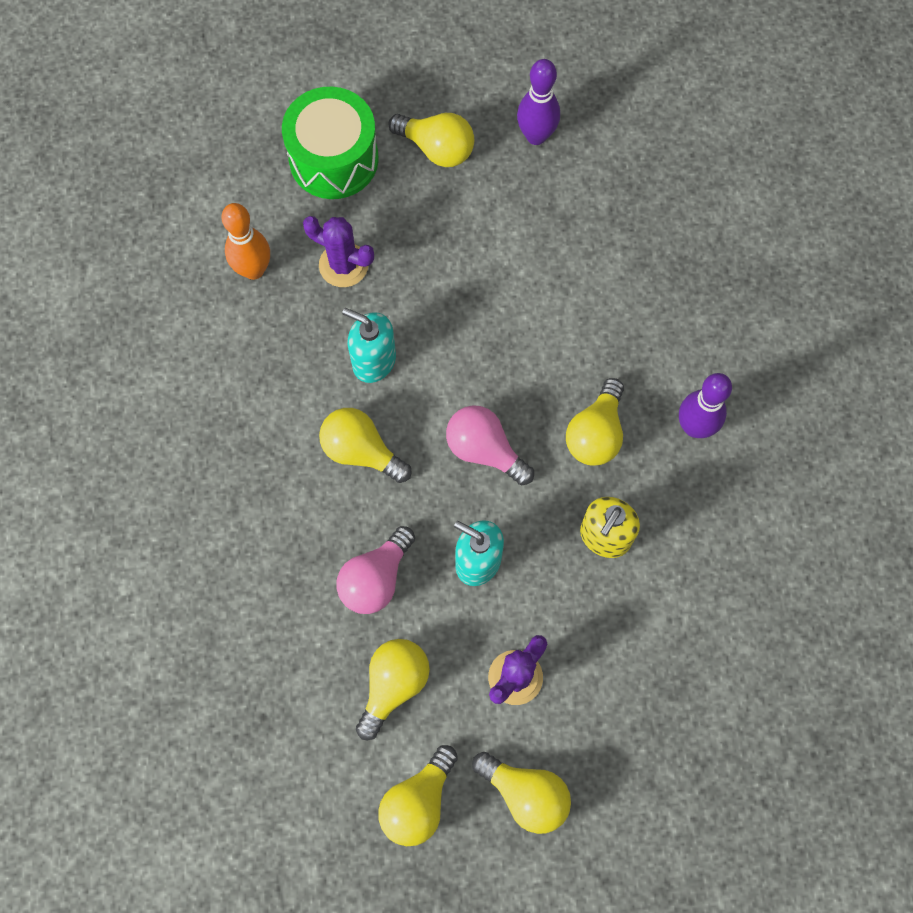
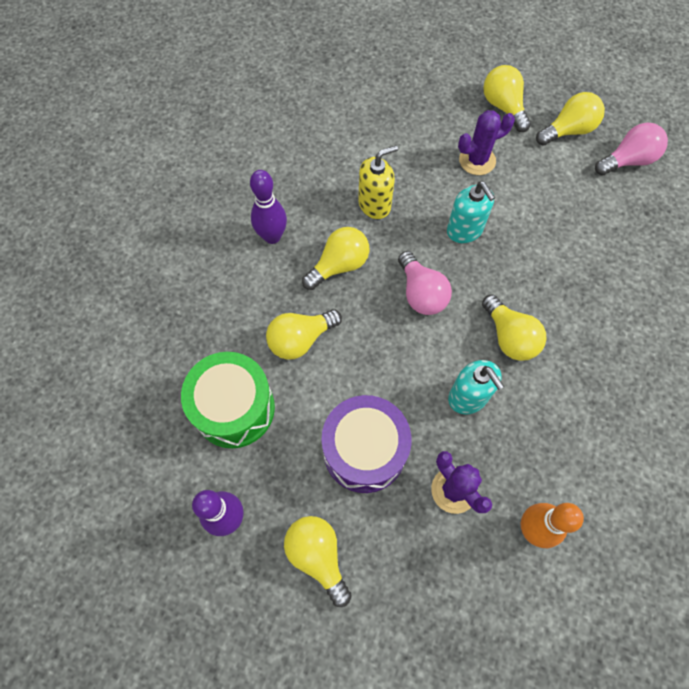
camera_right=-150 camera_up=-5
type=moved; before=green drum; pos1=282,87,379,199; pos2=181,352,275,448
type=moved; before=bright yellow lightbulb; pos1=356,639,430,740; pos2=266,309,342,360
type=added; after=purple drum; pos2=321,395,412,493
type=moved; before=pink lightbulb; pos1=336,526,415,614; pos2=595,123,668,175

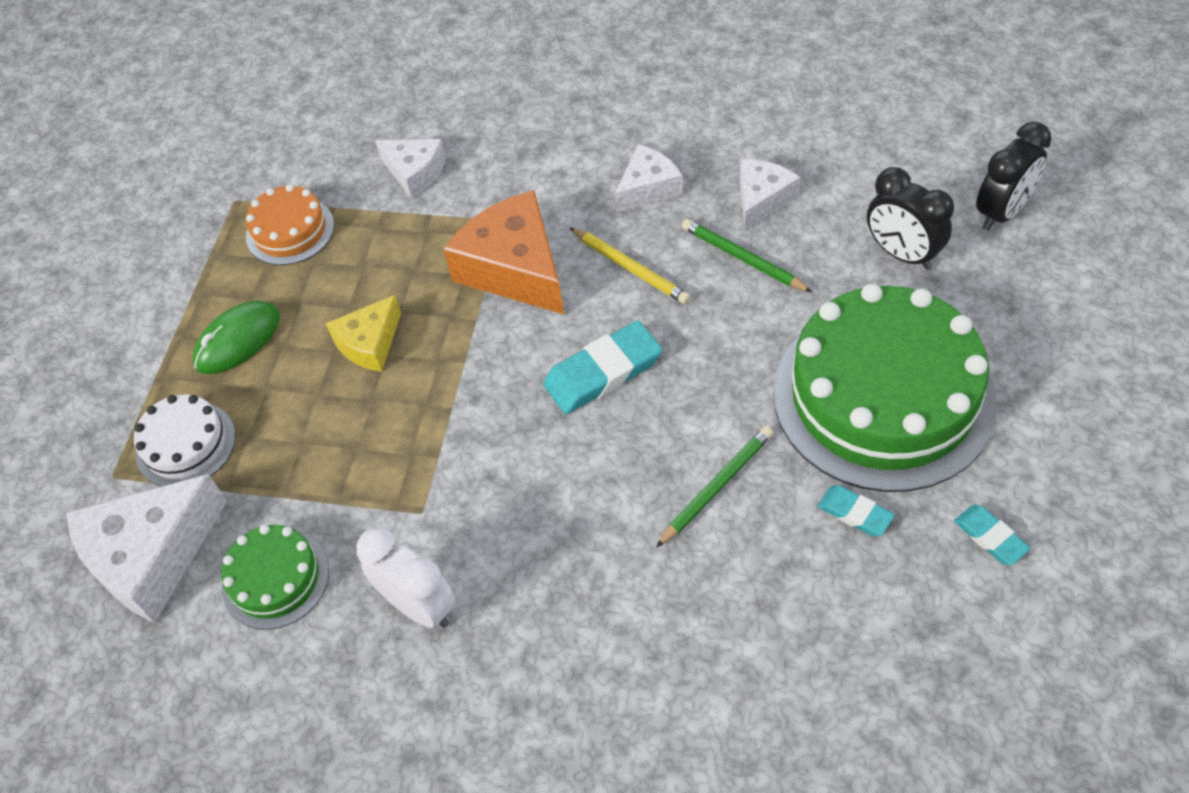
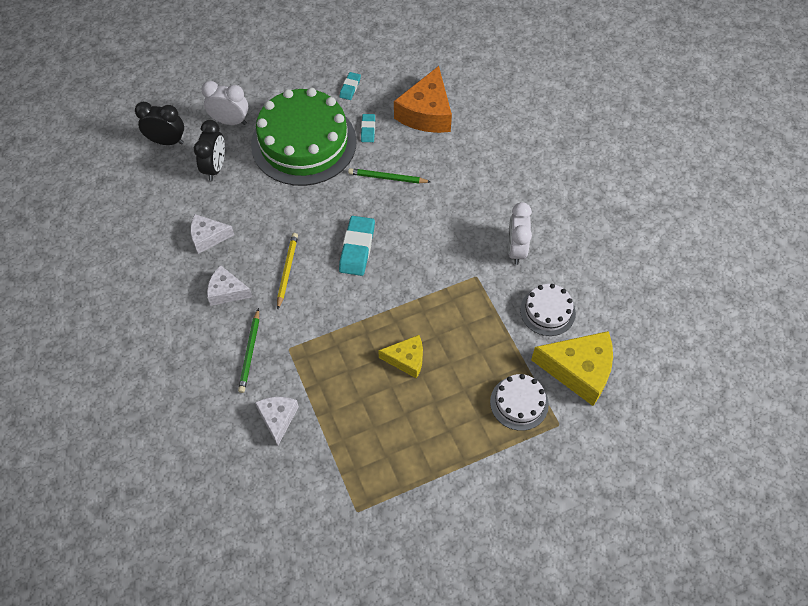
camera_right=-130 camera_up=5
type=added; after=snow-white bedside clock; pos2=201,81,248,125
type=moved; before=green wooden pencil; pos1=682,219,812,292; pos2=238,308,259,393
type=turned; before=teal pencil eraser; pos1=543,321,662,414; pos2=339,216,375,276; turn=75
type=moved; before=orange-coloured cheese; pos1=443,190,564,314; pos2=394,66,452,133
type=recoloured; before=green gateau; after=snow-white gateau; pos1=221,525,329,630; pos2=520,284,576,336
type=recoloured; before=snow-white cheese; after=bright yellow cheese; pos1=66,474,227,623; pos2=531,331,613,406
type=removed; before=green PC mouse; pos1=193,301,280,374
type=removed; before=orange-coloured gateau; pos1=246,184,334,265

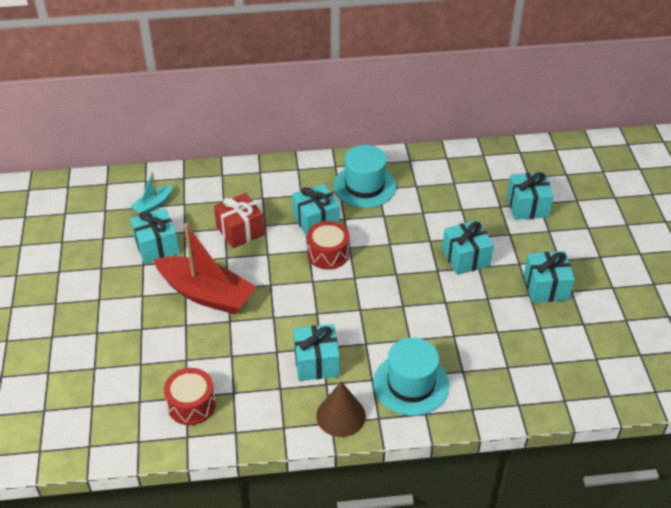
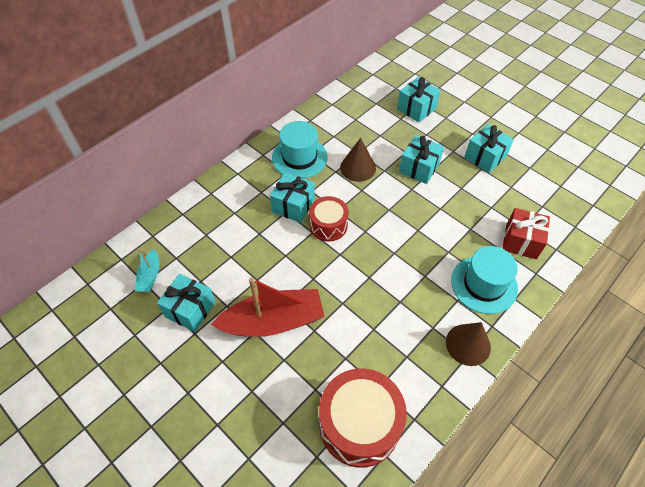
camera_right=-40 camera_up=10
type=resized; before=red drum; pos1=164,368,216,425; pos2=319,368,407,468; scale=1.69
type=added; after=brown solid cone; pos2=340,138,376,182
type=moved; before=red wrapped gift; pos1=214,193,265,248; pos2=502,208,550,259
type=removed; before=teal wrapped gift; pos1=293,324,340,381

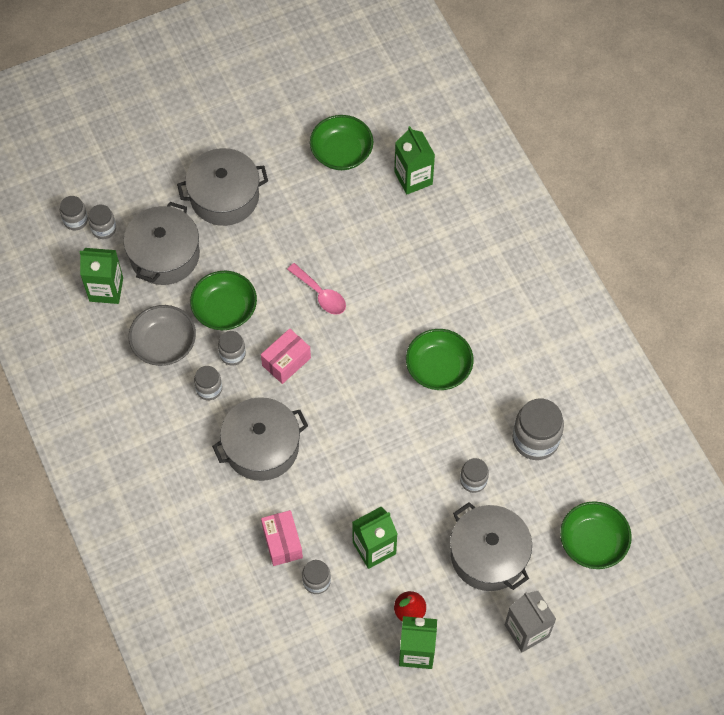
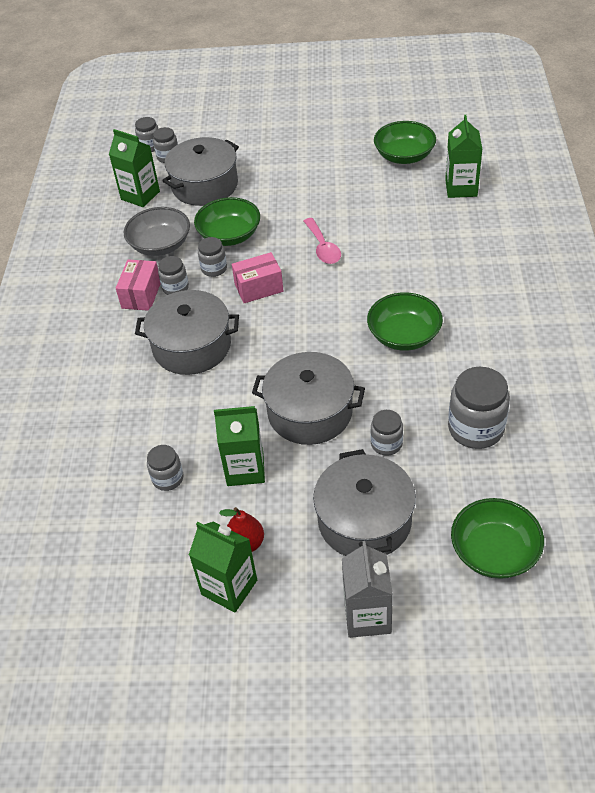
camera_right=30 camera_up=-15
type=moved; before=pink box; pos1=261,510,303,566; pos2=116,260,161,311
type=moved; before=gray cooking pot; pos1=177,148,268,226; pos2=252,352,365,445

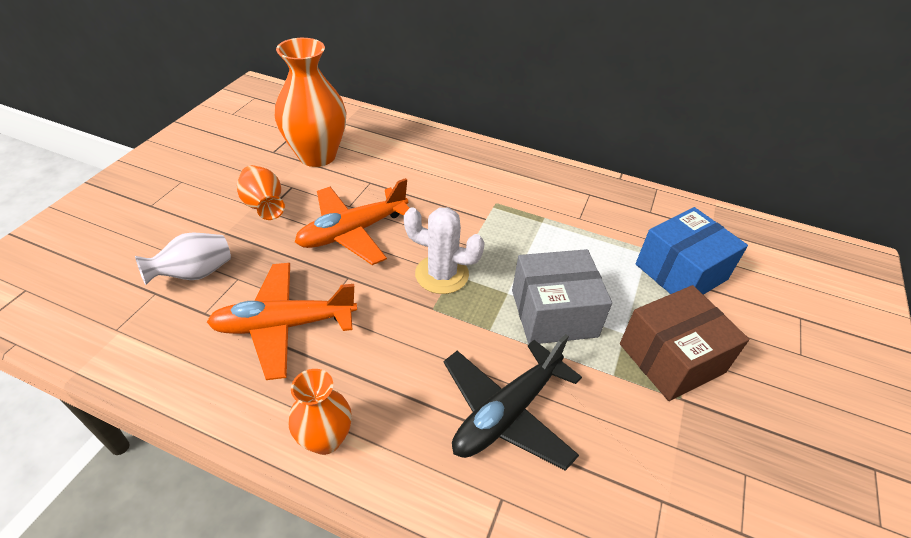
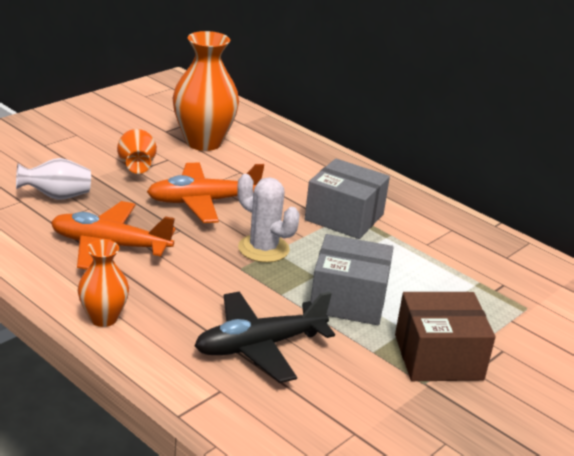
camera_right=20 camera_up=-15
type=added; after=gray box; pos2=305,159,390,239
type=removed; before=royal blue box; pos1=636,207,748,295

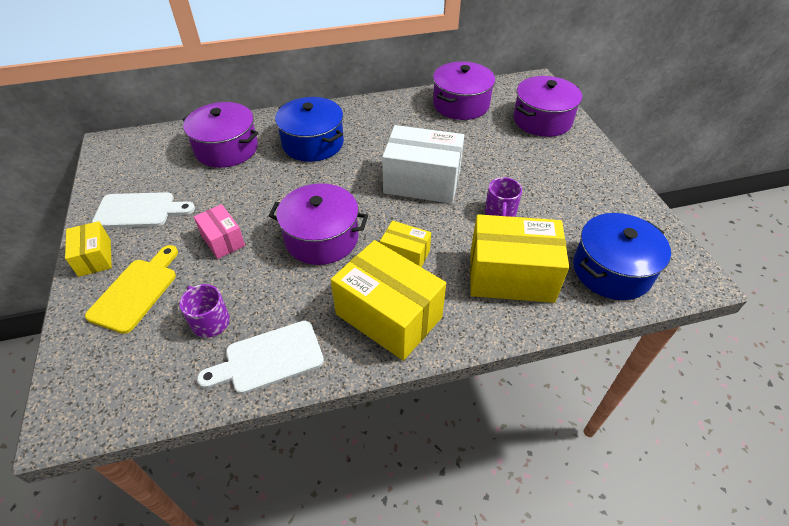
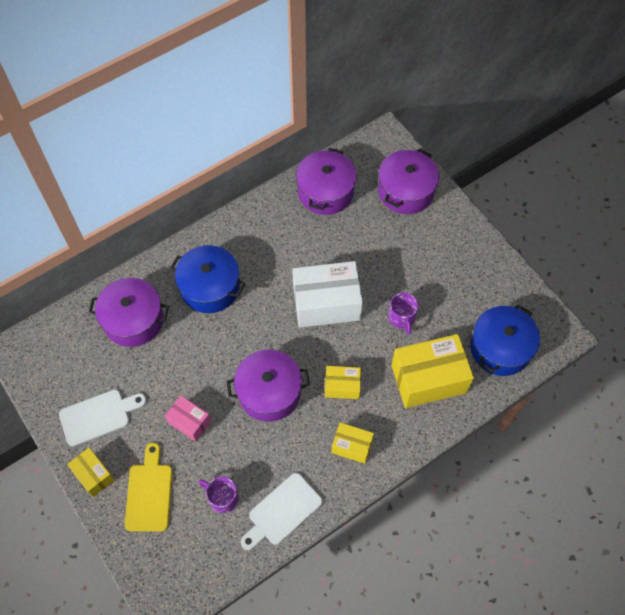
camera_right=-20 camera_up=15
type=resized; before=bright yellow box; pos1=331,240,446,361; pos2=331,422,374,464; scale=0.53

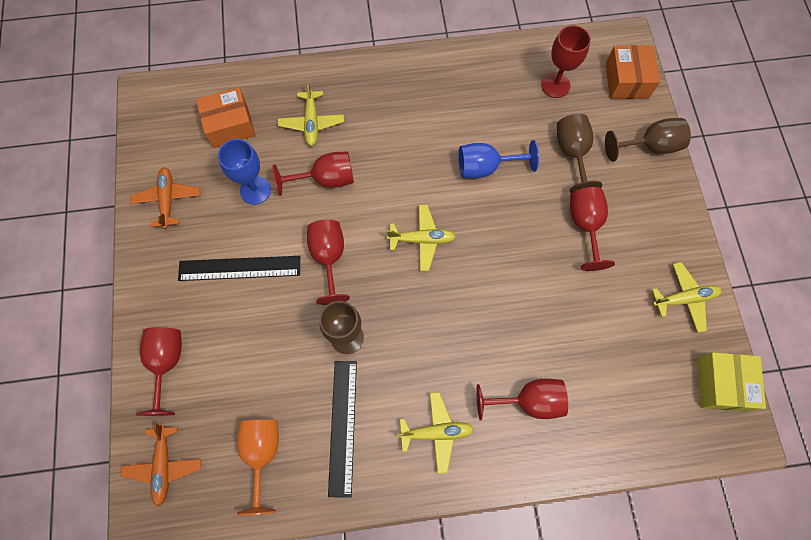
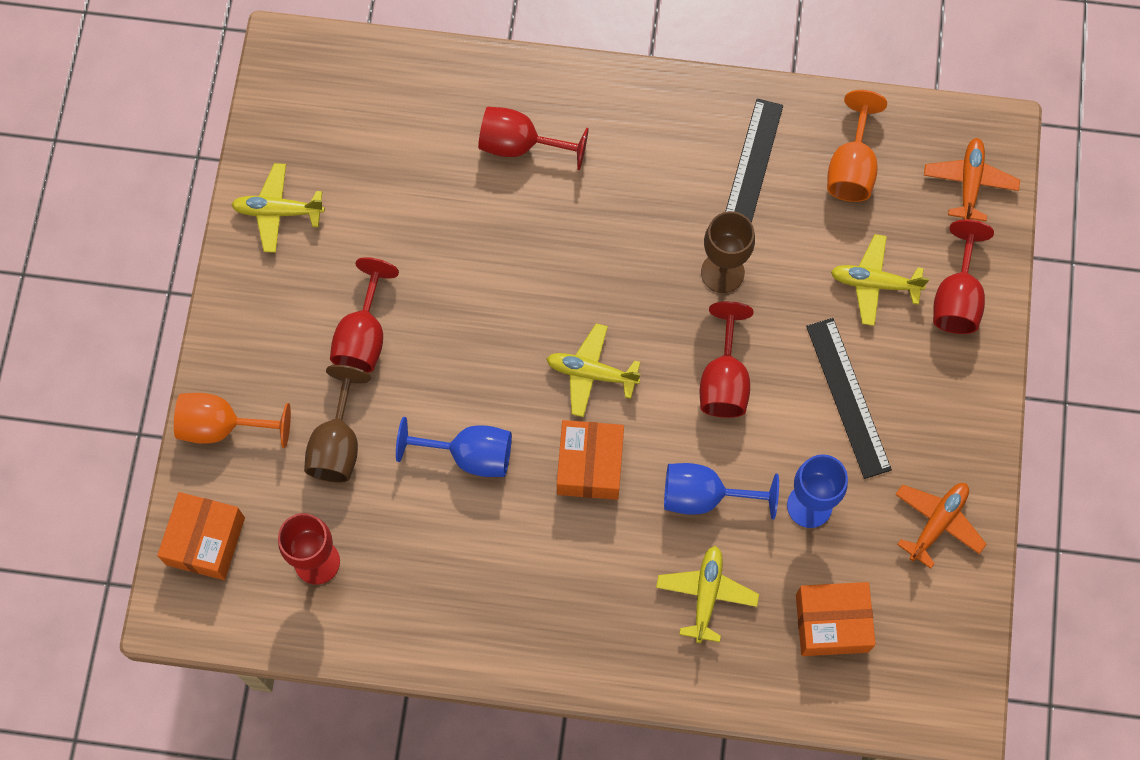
camera_right=-165 camera_up=0
type=recoloured; before=brown chalice; after=orange-coloured chalice; pos1=605,118,691,162; pos2=174,393,291,448
type=added; after=orange-coloured box; pos2=557,420,624,500
type=recoloured; before=red chalice; after=royal blue chalice; pos1=273,151,354,196; pos2=664,463,779,519
type=turned; before=ebony measuring stick; pos1=178,256,300,281; pos2=806,318,892,479; turn=60
type=moved; before=bright yellow plane; pos1=398,392,474,474; pos2=831,234,929,326
type=turned; before=orange-coloured plane; pos1=130,167,200,229; pos2=895,483,987,569; turn=-150
type=removed; before=bright yellow box; pos1=697,352,766,412

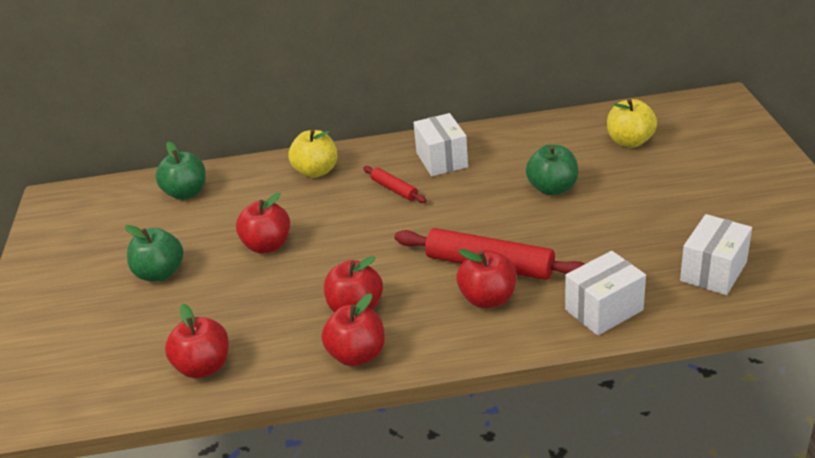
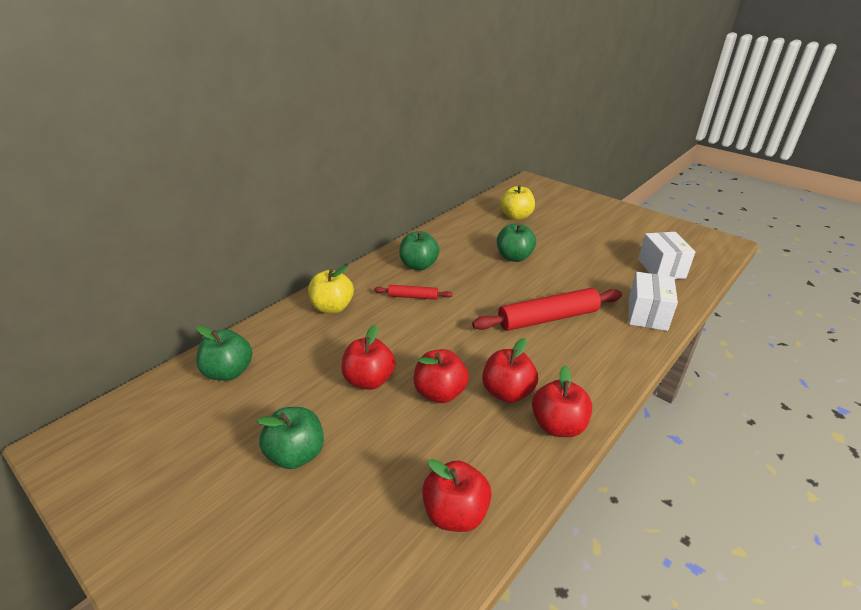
camera_right=-45 camera_up=0
type=replaced; before=snow-white box; after=green apple; pos1=413,113,468,176; pos2=399,231,440,270
type=moved; before=red apple; pos1=457,249,517,308; pos2=414,349,469,403

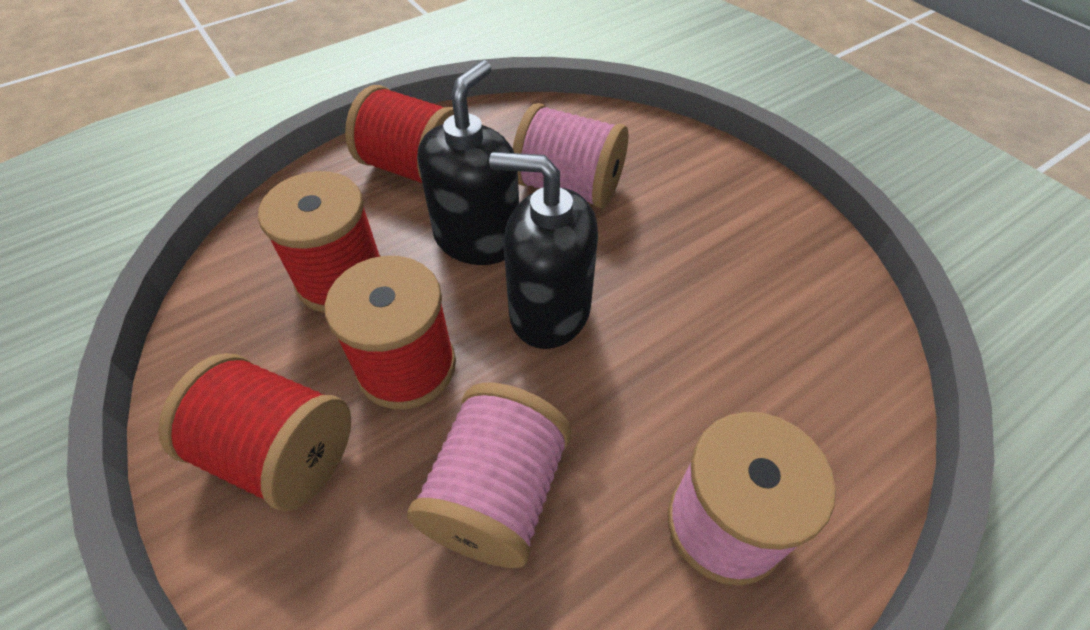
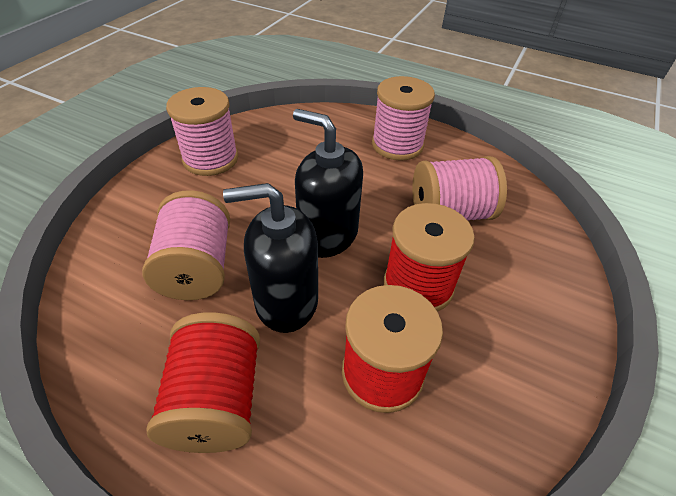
camera_right=-120 camera_up=-5
type=added; after=pink bobbin; pos2=166,87,238,176
type=turned; before=ebony soap pump; pos1=489,152,598,349; pos2=293,109,363,258; turn=135
type=removed; before=red bobbin; pos1=158,353,351,511

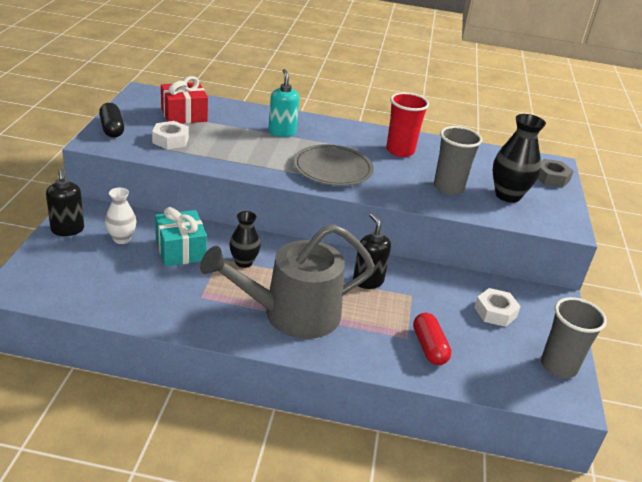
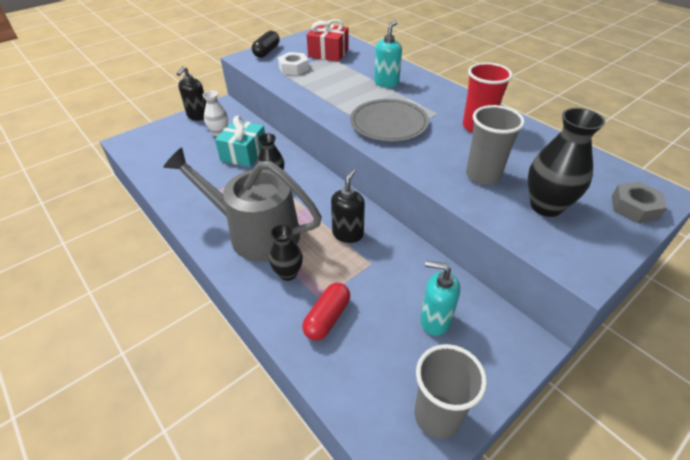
camera_right=45 camera_up=10
type=added; after=ebony tall vase; pos2=269,224,303,281
type=replaced; before=snow-white hexagon nut; after=teal soap pump; pos1=474,288,521,327; pos2=420,261,460,336

